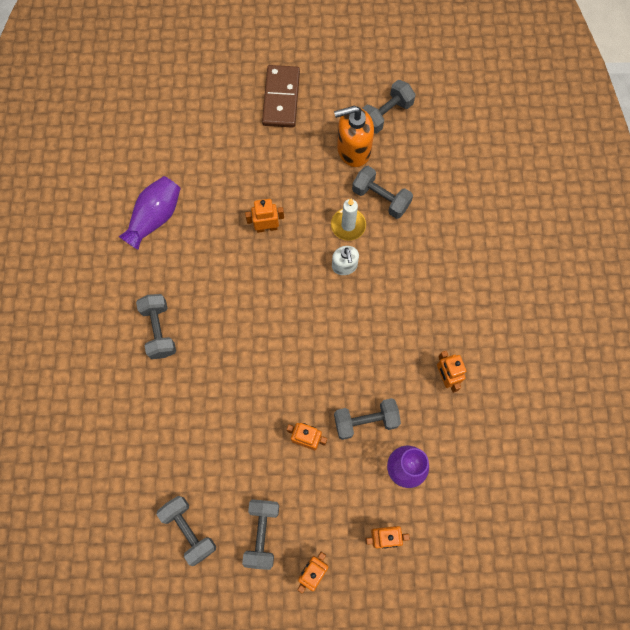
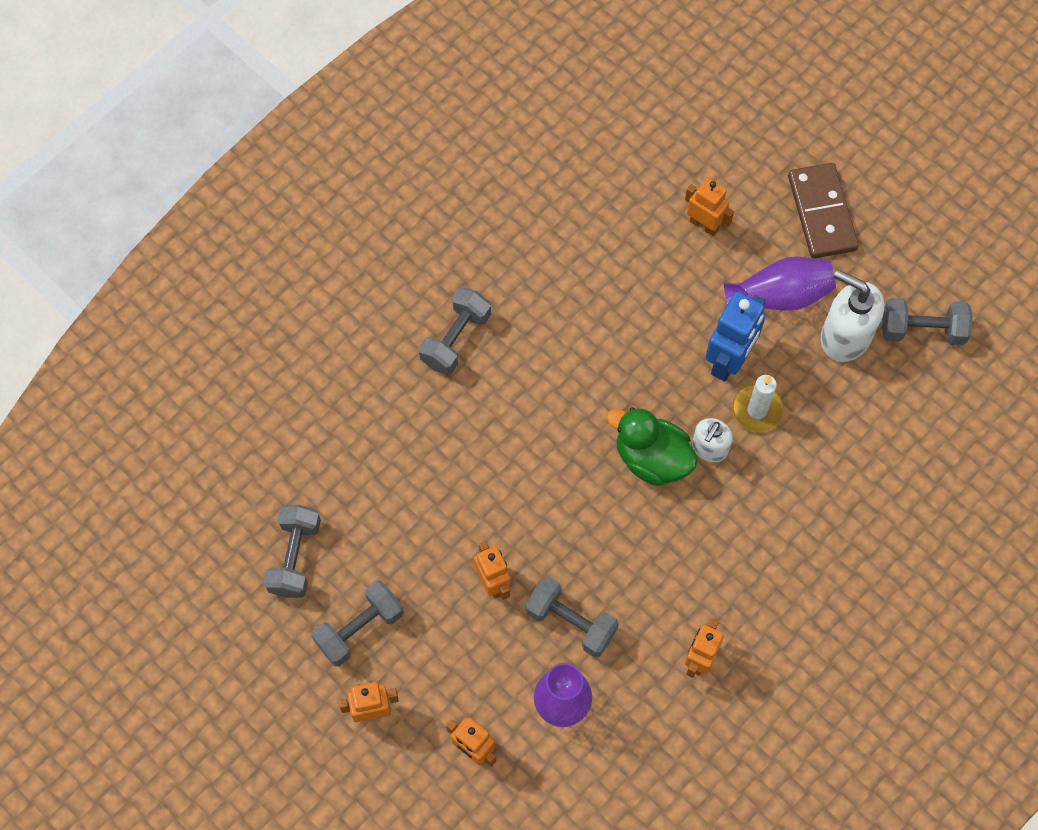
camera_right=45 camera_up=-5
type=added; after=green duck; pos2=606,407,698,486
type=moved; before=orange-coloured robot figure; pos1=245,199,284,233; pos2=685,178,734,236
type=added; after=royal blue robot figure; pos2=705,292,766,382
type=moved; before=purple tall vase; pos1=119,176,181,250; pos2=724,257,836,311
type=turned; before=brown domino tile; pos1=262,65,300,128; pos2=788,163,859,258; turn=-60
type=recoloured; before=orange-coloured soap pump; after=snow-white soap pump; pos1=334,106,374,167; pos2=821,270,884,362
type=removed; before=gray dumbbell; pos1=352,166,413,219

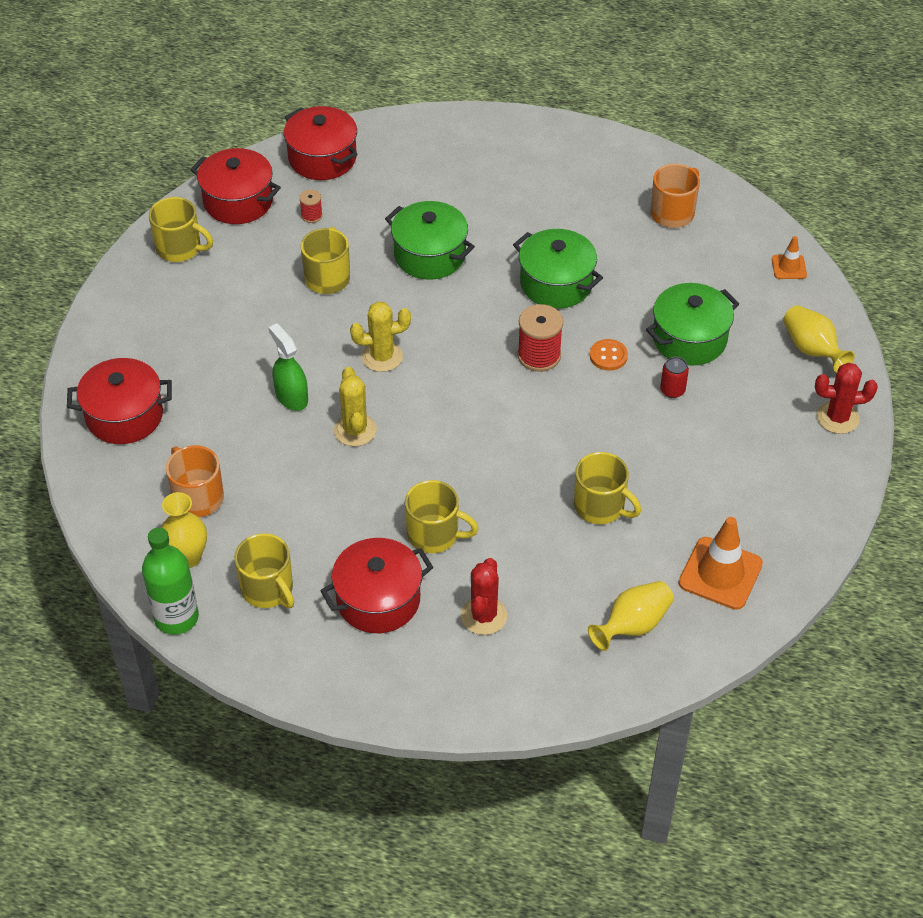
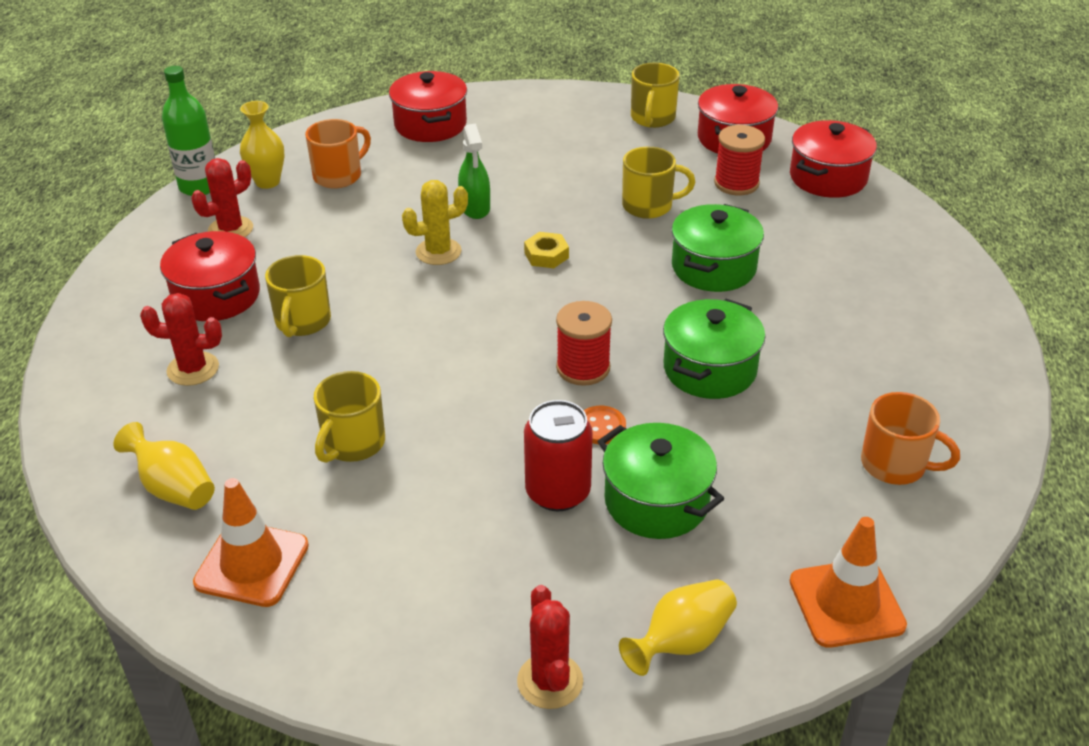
camera_right=80 camera_up=-10
type=replaced; before=bright yellow tea mug; after=red saguaro cactus; pos1=234,533,294,608; pos2=191,158,253,237
type=turned; before=green spray bottle; pos1=268,323,308,411; pos2=458,124,490,219; turn=120
type=replaced; before=bright yellow saguaro cactus; after=bright yellow hexagon nut; pos1=350,301,411,372; pos2=524,232,569,268
type=resized; before=red tin; pos1=660,357,689,398; pos2=524,400,593,511; scale=1.9
type=resized; before=red bobbin; pos1=299,189,323,223; pos2=714,125,765,195; scale=1.89
type=resized; before=orange-coloured traffic cone; pos1=772,236,807,279; pos2=789,517,907,648; scale=1.87

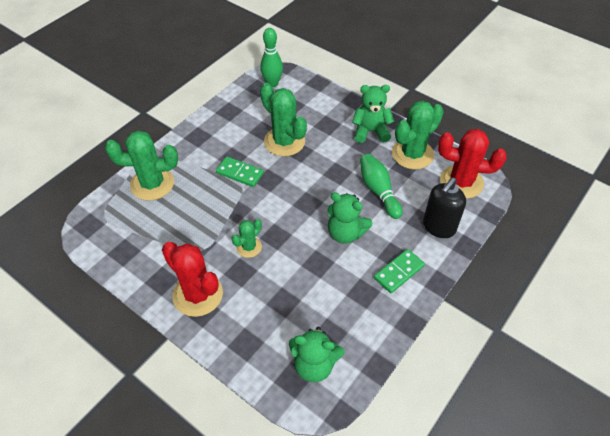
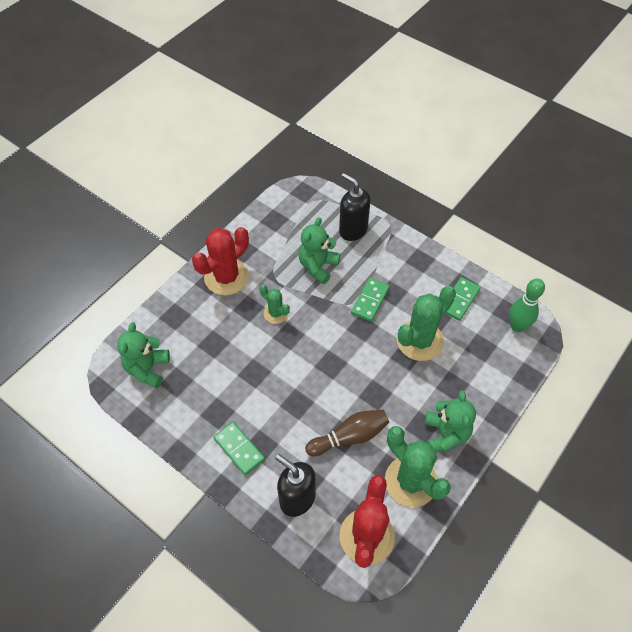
camera_right=90 camera_up=5
type=moved; before=green teddy bear; pos1=328,192,372,244; pos2=298,217,340,284
type=recoloured; before=green skittle; after=brown skittle; pos1=360,154,403,219; pos2=305,410,389,456
type=replaced; before=green saguaro cactus; after=ebony soap pump; pos1=105,130,178,201; pos2=339,173,370,241
type=added; after=green domino tile; pos2=445,277,481,321

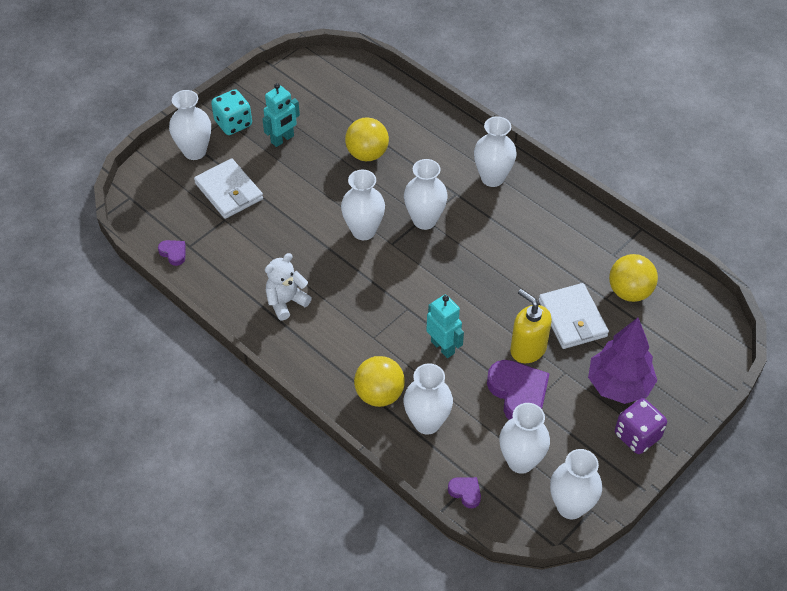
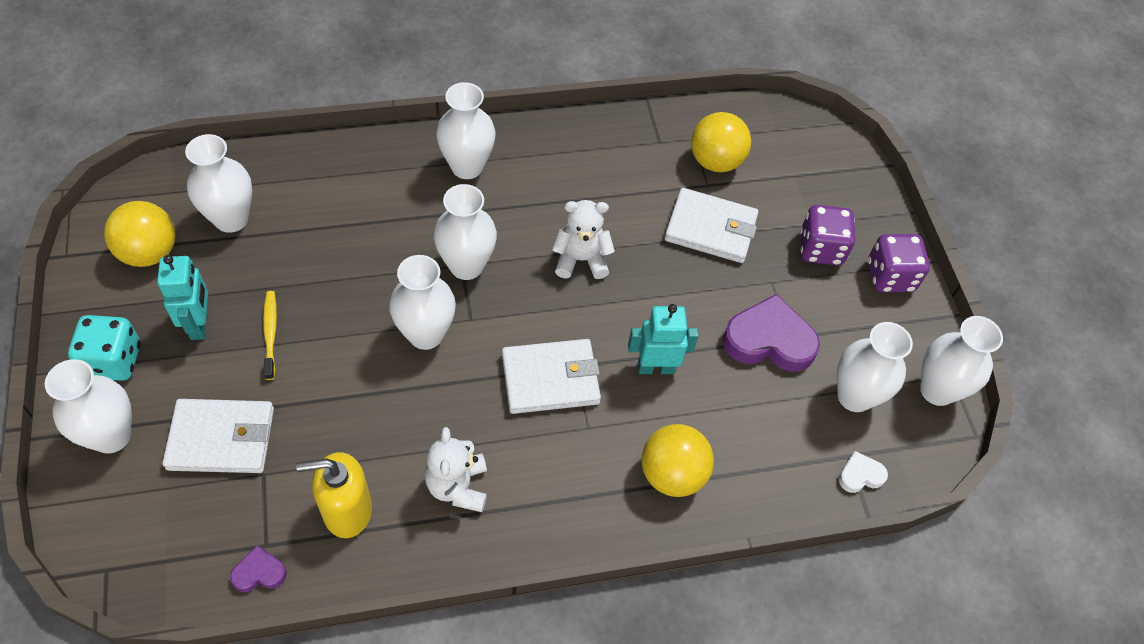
camera_right=-60 camera_up=5
type=moved; before=bright yellow play ball; pos1=345,117,389,161; pos2=104,201,176,267
type=moved; before=snow-white tall vase; pos1=404,364,453,435; pos2=185,134,252,233
type=added; after=bright yellow toothbrush; pos2=263,291,277,380
type=moved; before=bright yellow soap pump; pos1=510,289,552,363; pos2=296,452,372,538
type=added; after=snow-white card wallet; pos2=502,339,601,414
type=added; after=snow-white teddy bear; pos2=552,200,615,279
type=replaced; before=purple fir tree; after=purple dice; pos1=588,318,657,404; pos2=800,205,855,265
type=recoloured; before=purple heart; after=snow-white heart; pos1=448,477,481,508; pos2=839,451,888,493

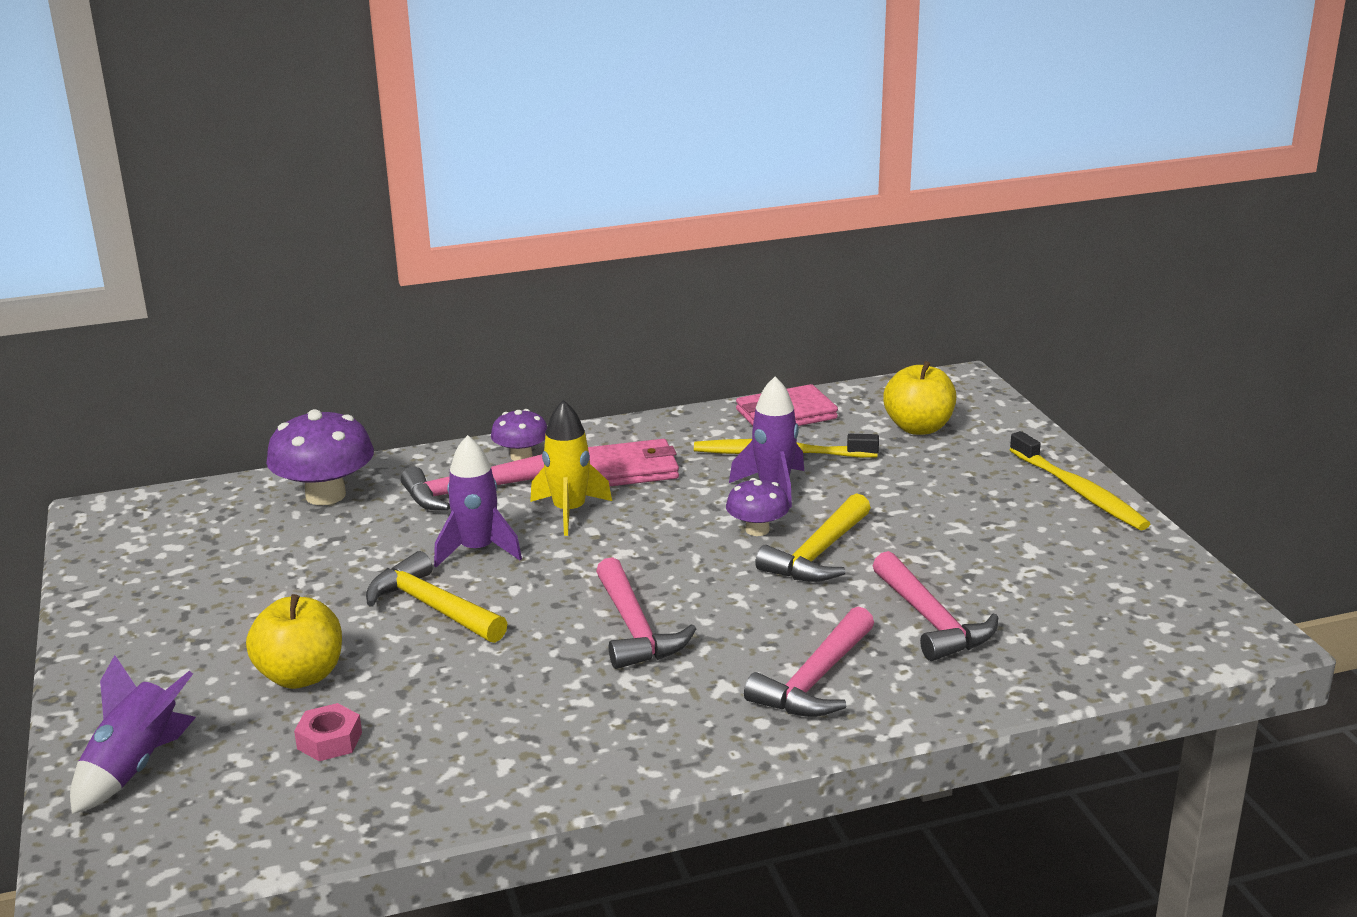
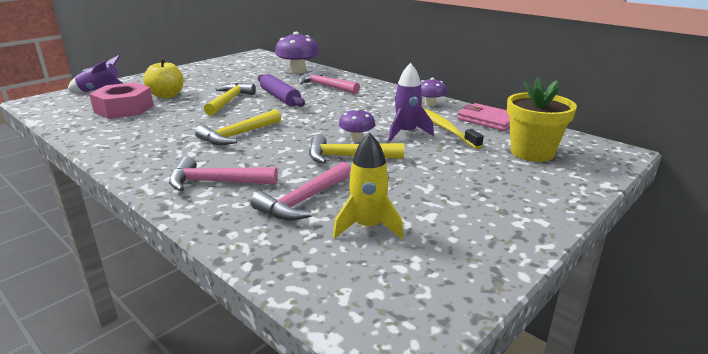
camera_right=60 camera_up=0
type=resized; before=pink hexagon nut; pos1=294,703,362,761; pos2=89,82,154,119; scale=2.09
type=recoloured; before=pink carpenter's hammer; after=bright yellow carpenter's hammer; pos1=596,557,696,669; pos2=195,109,281,145
type=replaced; before=purple toy rocket; after=purple dough roller; pos1=434,435,522,567; pos2=258,74,305,107
type=moved; before=bright yellow toy rocket; pos1=530,400,612,536; pos2=333,132,404,239
type=moved; before=purple toadstool; pos1=491,409,547,461; pos2=421,78,447,106
type=replaced; before=bright yellow apple; after=bright yellow flower pot; pos1=883,361,956,435; pos2=507,77,577,162
type=removed; before=pink card wallet; pos1=588,439,679,486
type=removed; before=bright yellow toothbrush; pos1=1009,431,1150,530

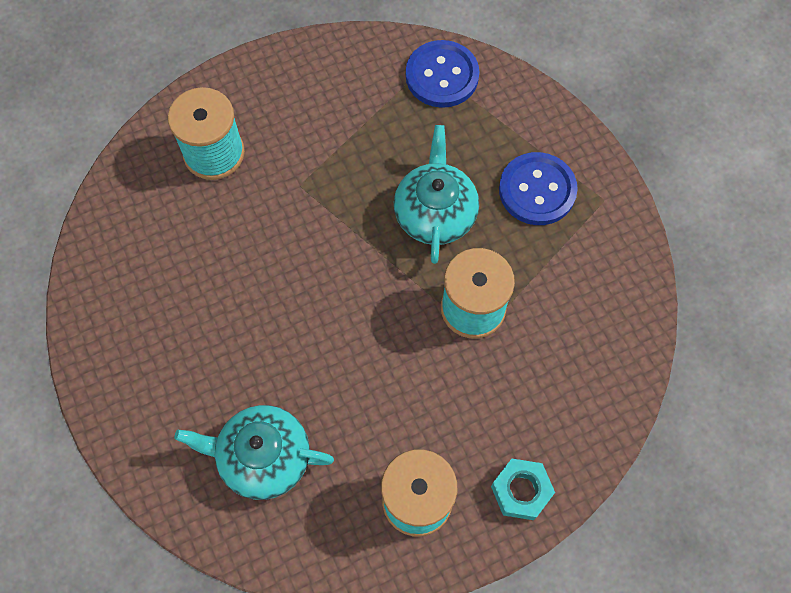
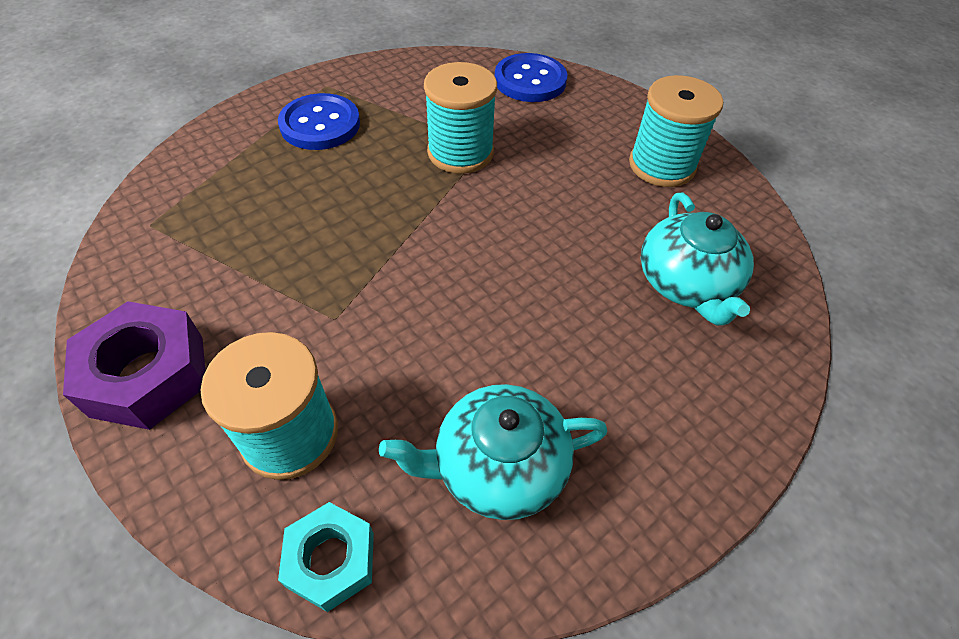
camera_right=-105 camera_up=-15
type=added; after=purple hexagon nut; pos2=63,301,205,430
type=moved; before=teal hexagon nut; pos1=491,459,555,520; pos2=278,502,374,612
type=moved; before=teal tea pot; pos1=394,125,479,264; pos2=379,384,608,520
type=moved; before=royal blue sewing button; pos1=406,40,480,108; pos2=495,53,567,102

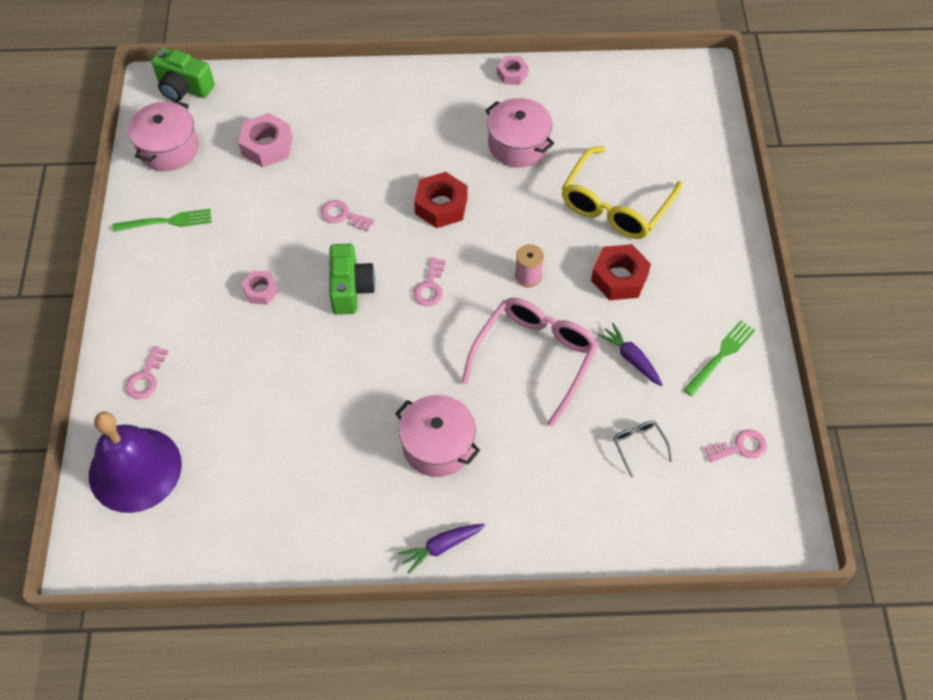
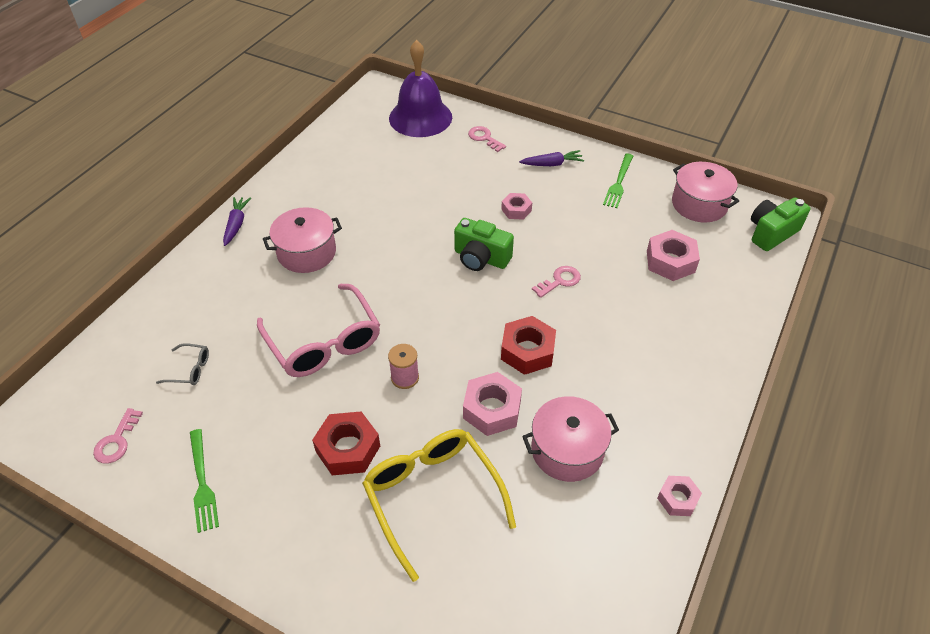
camera_right=120 camera_up=-10
type=added; after=pink hexagon nut; pos2=463,372,522,436
type=moved; before=purple carrot; pos1=598,323,662,386; pos2=519,150,584,166
type=removed; before=pink latchkey; pos1=413,257,446,306

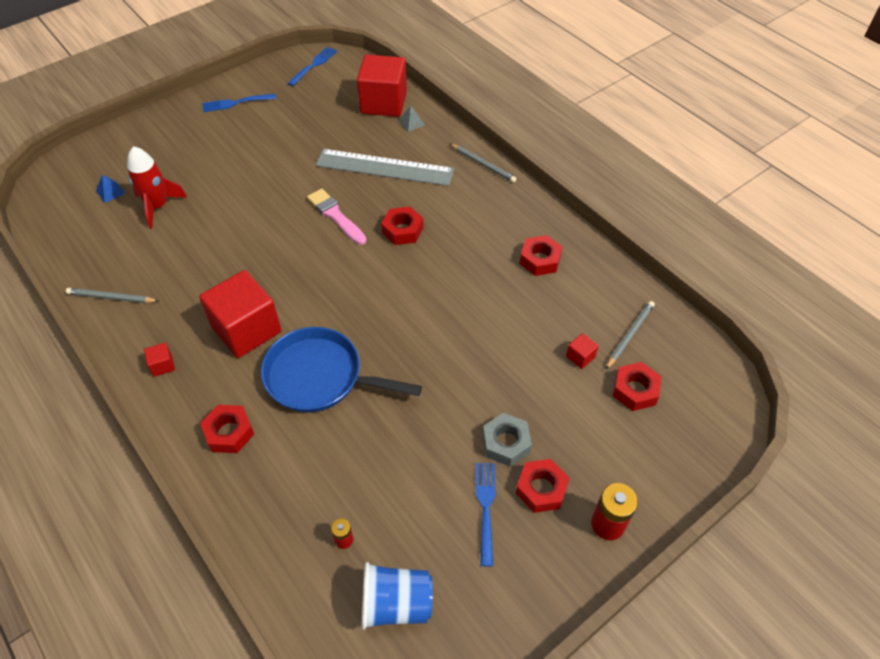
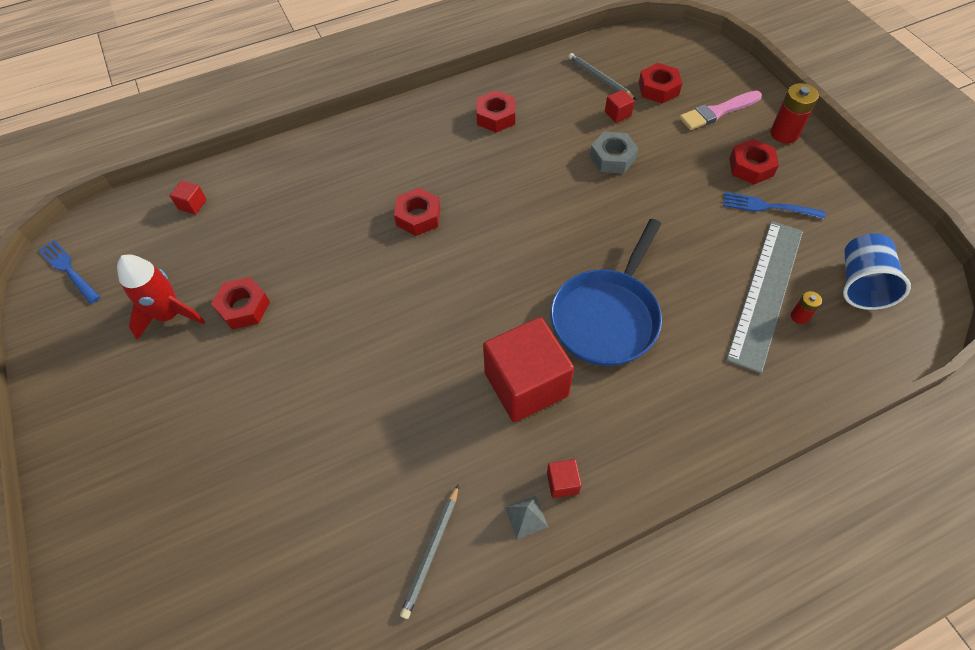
camera_right=-75 camera_up=5
type=moved; before=red toy rocket; pos1=127,146,187,228; pos2=117,254,205,340
type=resized; before=red solid cube; pos1=357,55,407,117; pos2=170,181,207,215; scale=0.4
type=moved; before=red hexagon nut; pos1=200,405,254,453; pos2=211,277,270,329
type=moved; before=gray pyramid; pos1=398,105,425,132; pos2=505,496,548,539
type=moved; before=gray hexagon nut; pos1=483,413,532,466; pos2=590,132,638,174
type=moved; before=pink brush; pos1=307,189,367,245; pos2=679,91,762,130
type=moved; before=gray measuring stick; pos1=316,149,454,186; pos2=726,221,803,373
type=removed; before=royal blue pyramid; pos1=96,175,125,203
type=removed; before=royal blue fork; pos1=202,94,276,112
type=removed; before=gray wooden pencil; pos1=449,143,516,183

